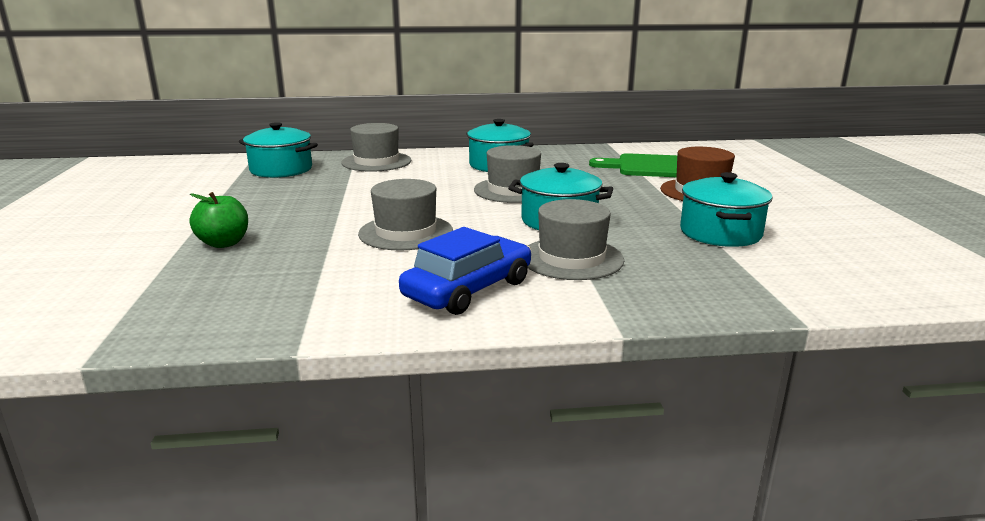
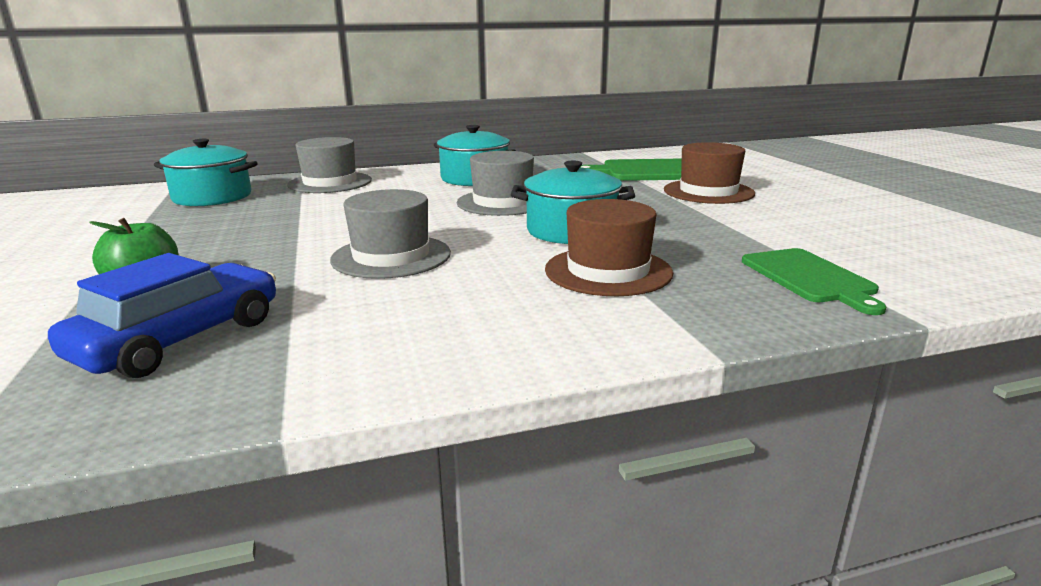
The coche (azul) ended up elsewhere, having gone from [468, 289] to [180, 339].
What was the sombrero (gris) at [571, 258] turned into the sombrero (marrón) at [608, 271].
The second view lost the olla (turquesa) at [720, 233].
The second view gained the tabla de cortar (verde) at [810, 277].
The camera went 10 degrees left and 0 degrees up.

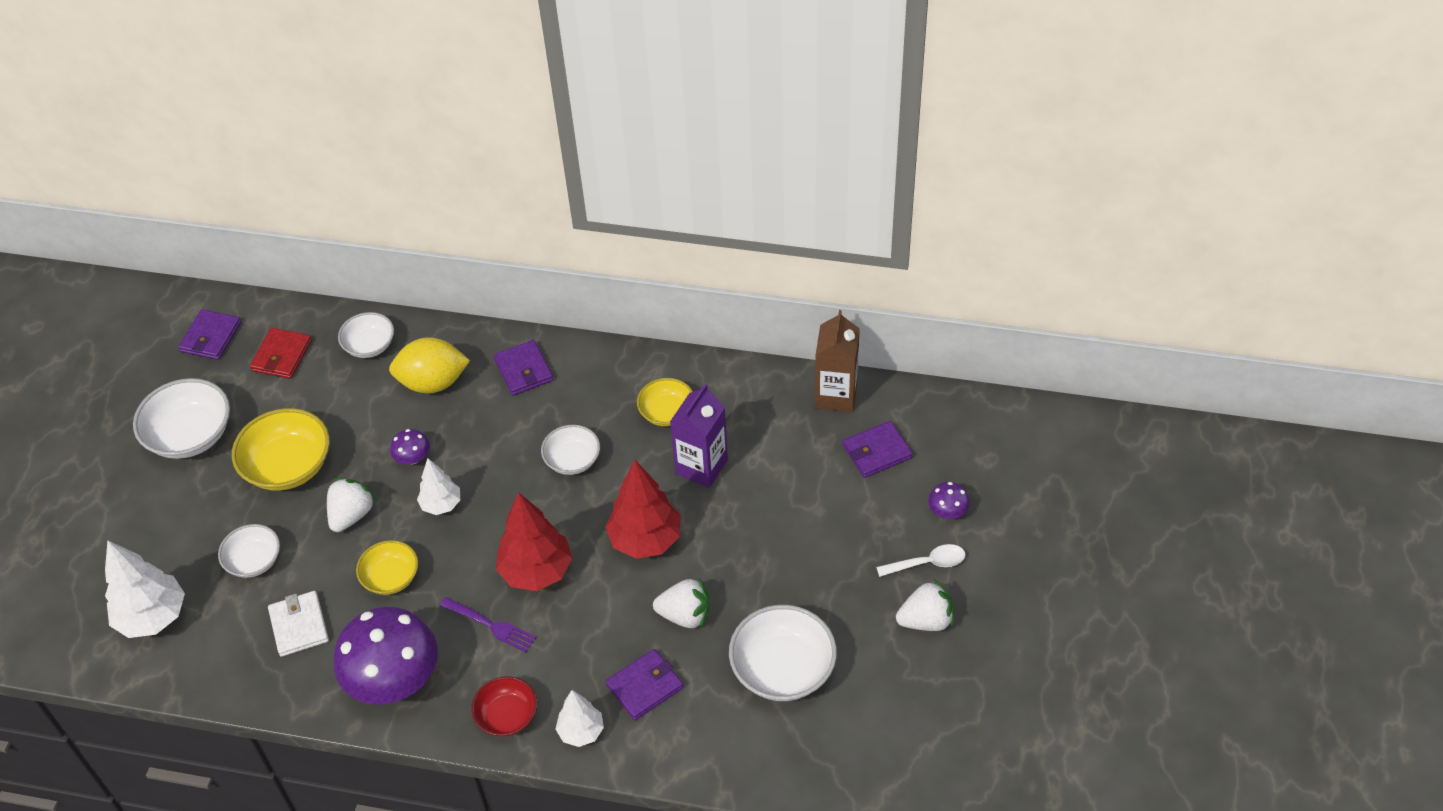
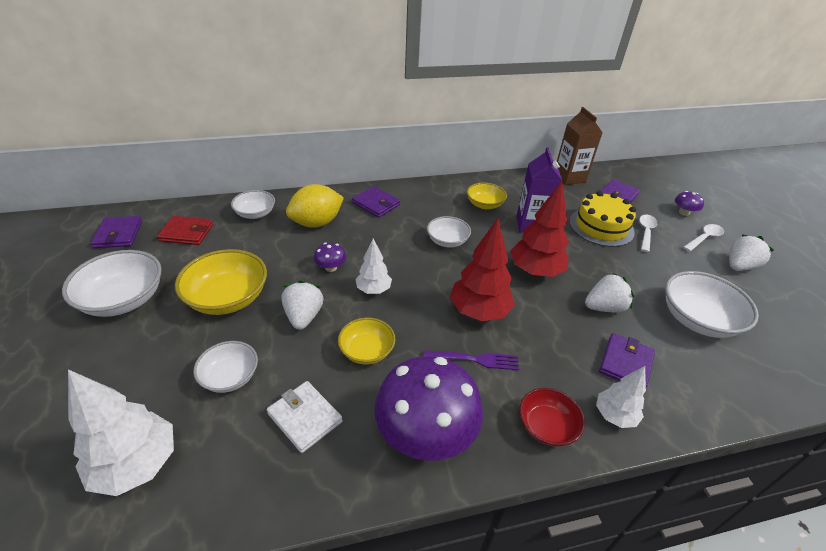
The cartera (rojo) at [282, 356] ended up facing another way, 75 degrees counterclockwise from before.
The second view gained the tarta (amarillo) at [601, 227].
The second view gained the cuchara (blanco) at [646, 232].
The camera went 30 degrees left and 10 degrees down.

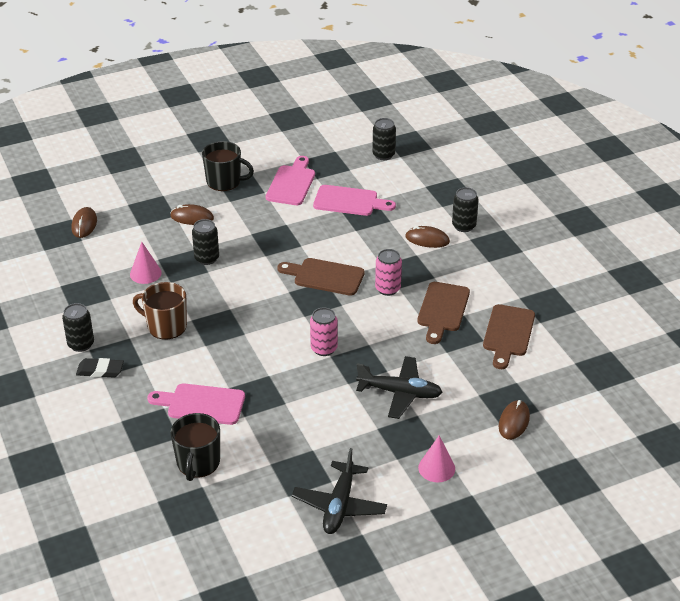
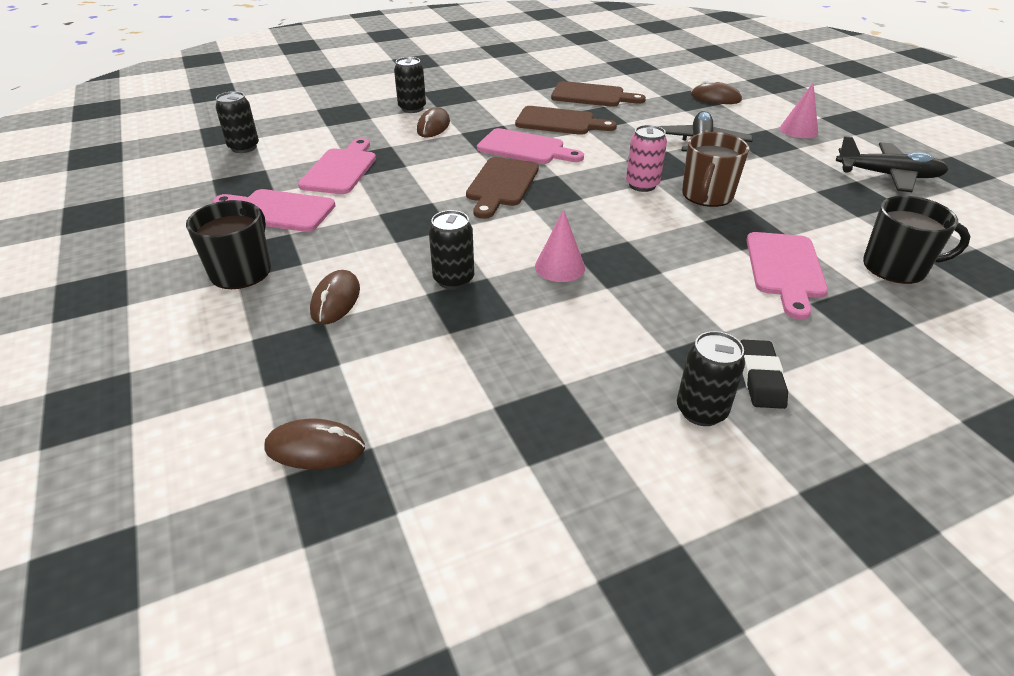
The cono (rosa) ended up elsewhere, having gone from [145, 273] to [560, 267].
The taza (marrón) ended up elsewhere, having gone from [166, 326] to [707, 195].
Where the lata (rosa) stood at [387, 289], the tabla de cortar (rosa) came to stand at [525, 148].
The camera went 90 degrees left and 0 degrees up.

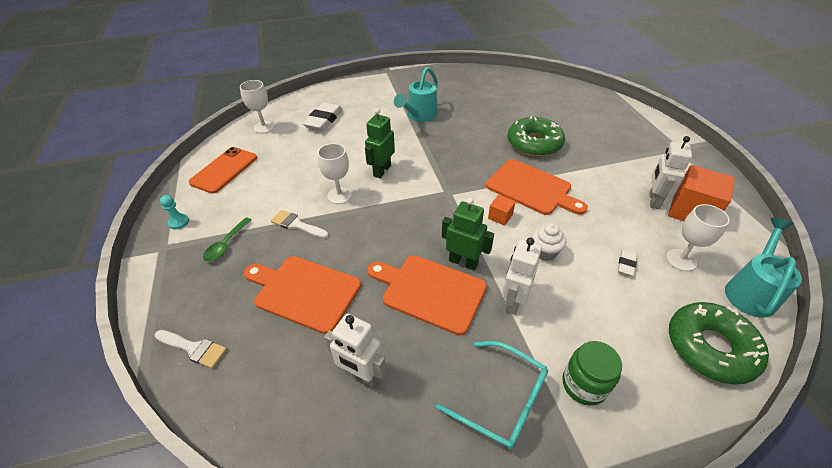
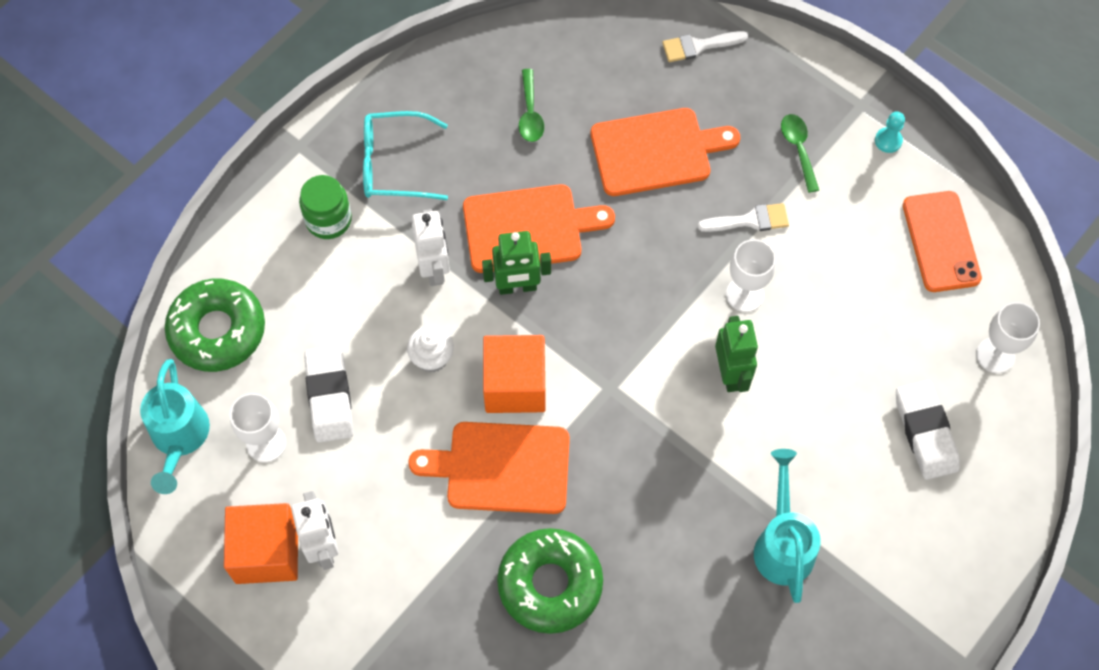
Where the robot (blanco) stood at [361, 375], the cuchara (verde) came to stand at [530, 113].
The size of the cubo (naranja) at [500, 216] changed by a factor of 2.09.
The size of the goma de borrar (blanco) at [626, 264] changed by a factor of 1.95.
The camera went 145 degrees right and 20 degrees up.

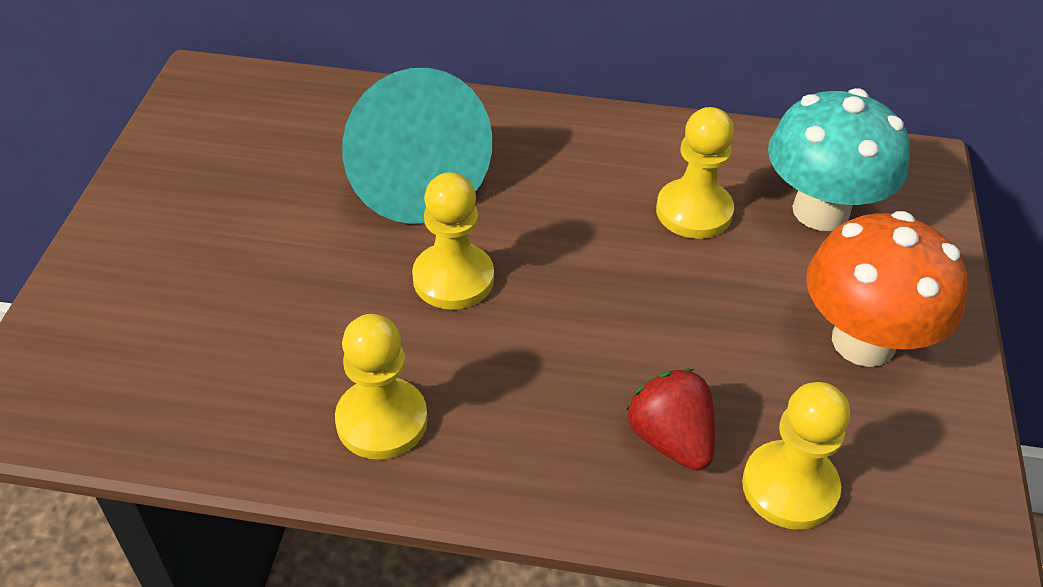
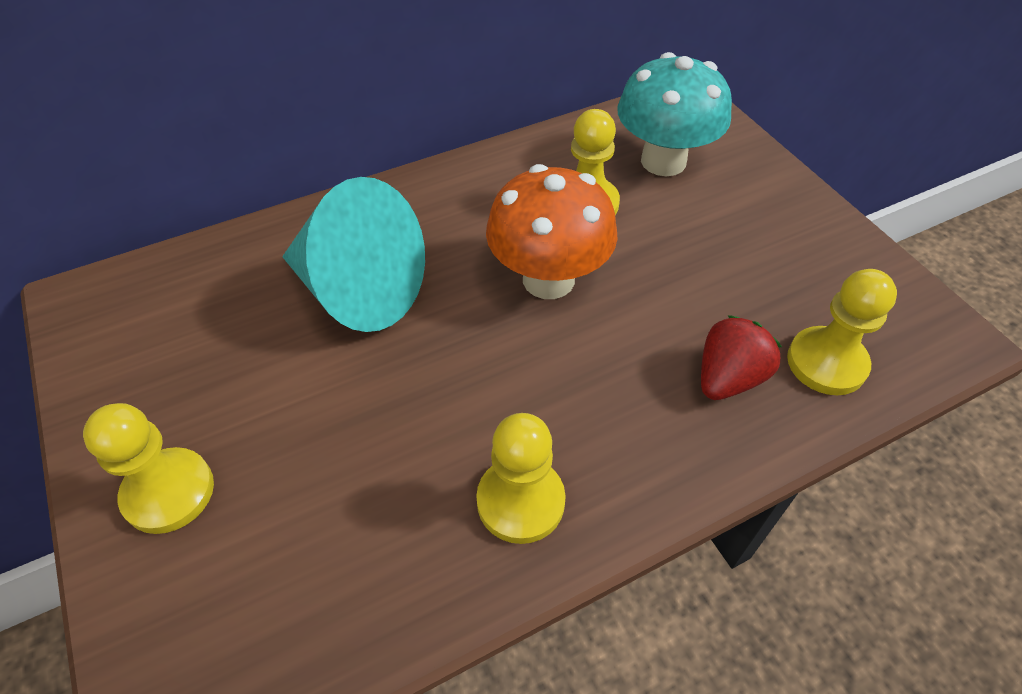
The peón (amarillo) ended up elsewhere, having gone from [453, 279] to [169, 492].
The fresa (rojo) at [670, 439] ended up facing another way, 105 degrees clockwise from before.
The seta (naranja) ended up elsewhere, having gone from [863, 342] to [548, 279].
The camera went 35 degrees left and 5 degrees up.

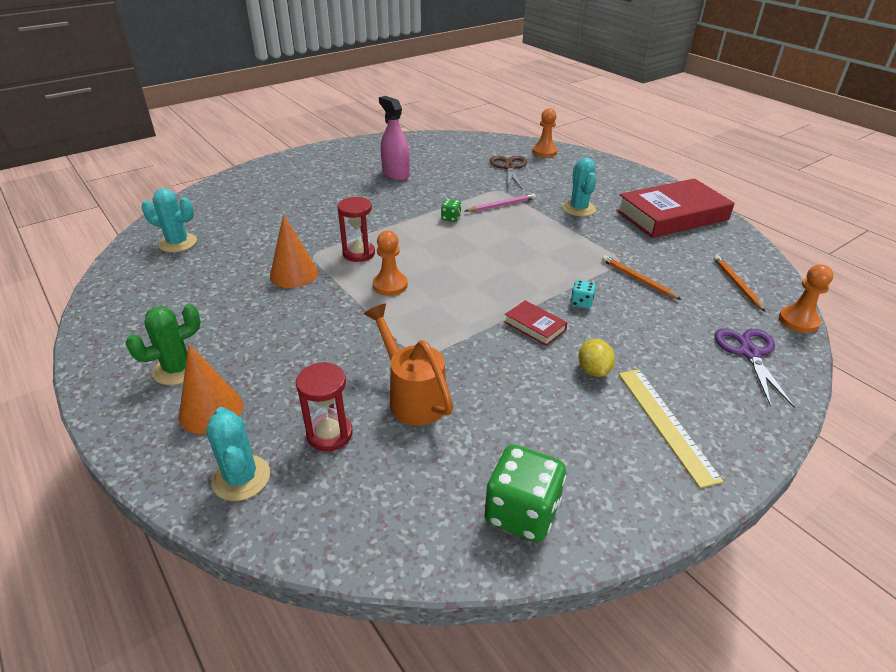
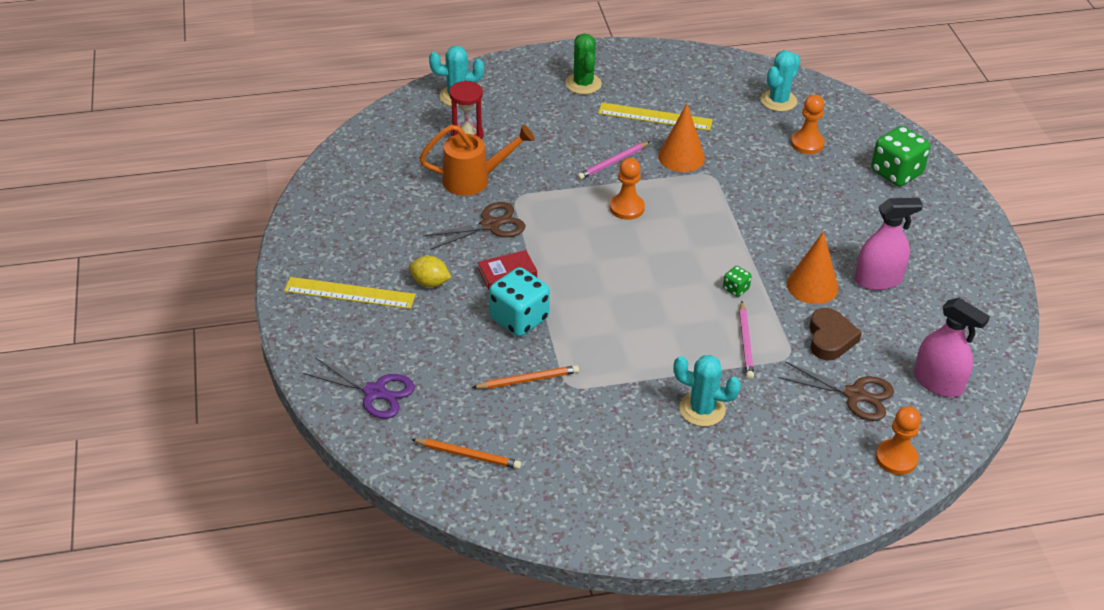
The cono (naranja) ended up elsewhere, having gone from [211, 410] to [812, 286].
The second view lost the reloj de arena (rojo) at [359, 253].
The dado (verde) ended up elsewhere, having gone from [522, 512] to [896, 173].
The size of the dado (turquesa) at [581, 303] changed by a factor of 2.14.
The second view lost the libro (rojo) at [672, 215].
The peón (naranja) ended up elsewhere, having gone from [798, 321] to [807, 143].
The second view gained the tijeras (marrón) at [490, 225].
The second view gained the lápiz (rosa) at [613, 162].
The second view gained the regla (amarillo) at [655, 117].
The second view gained the corazón (marrón) at [830, 338].
The second view gained the pulverizador (rosa) at [938, 383].
The camera went 115 degrees right and 5 degrees up.

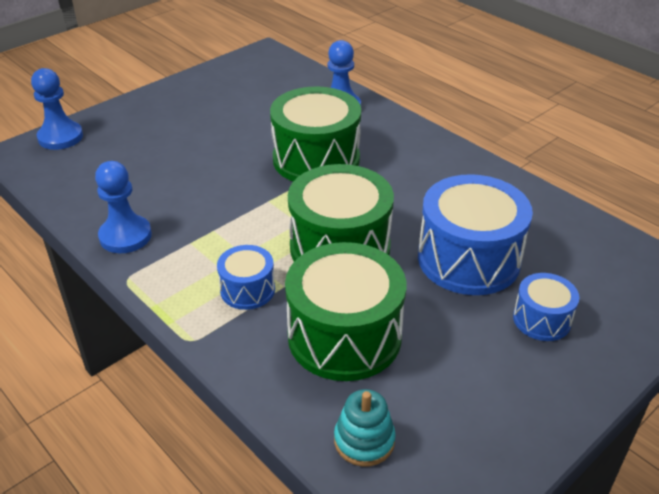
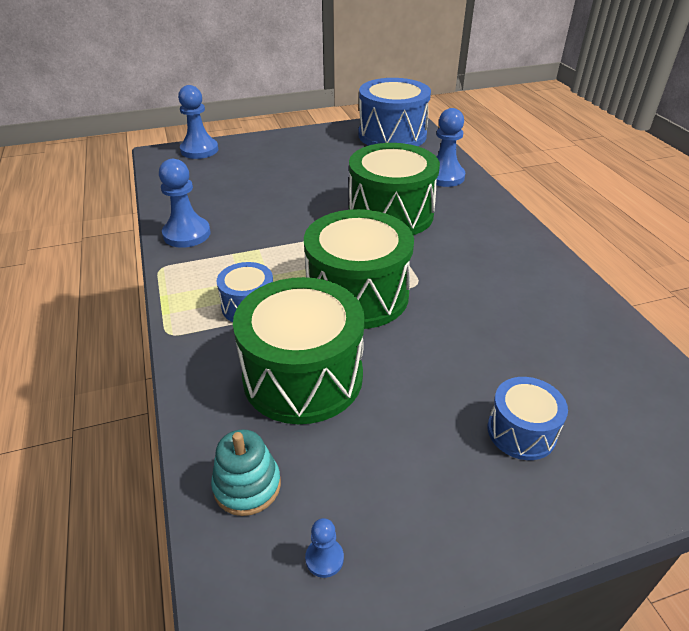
The tambor (azul) ended up elsewhere, having gone from [468, 259] to [392, 135].
The second view gained the peón (azul) at [324, 558].
The camera went 25 degrees right and 0 degrees up.

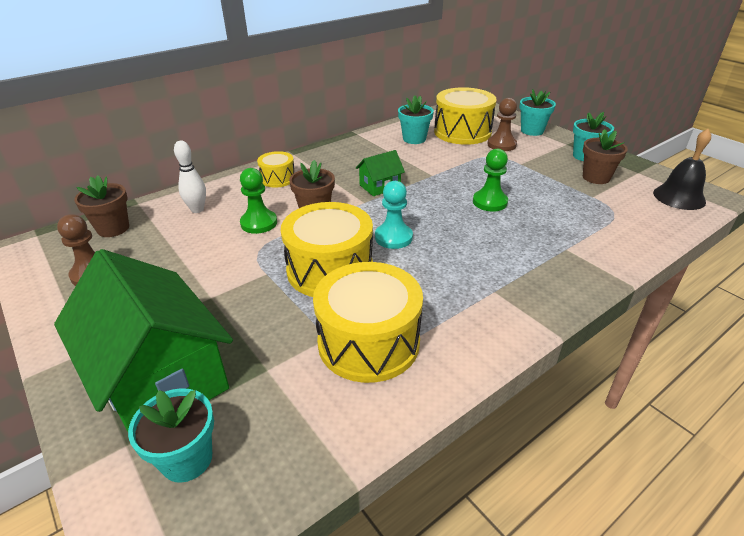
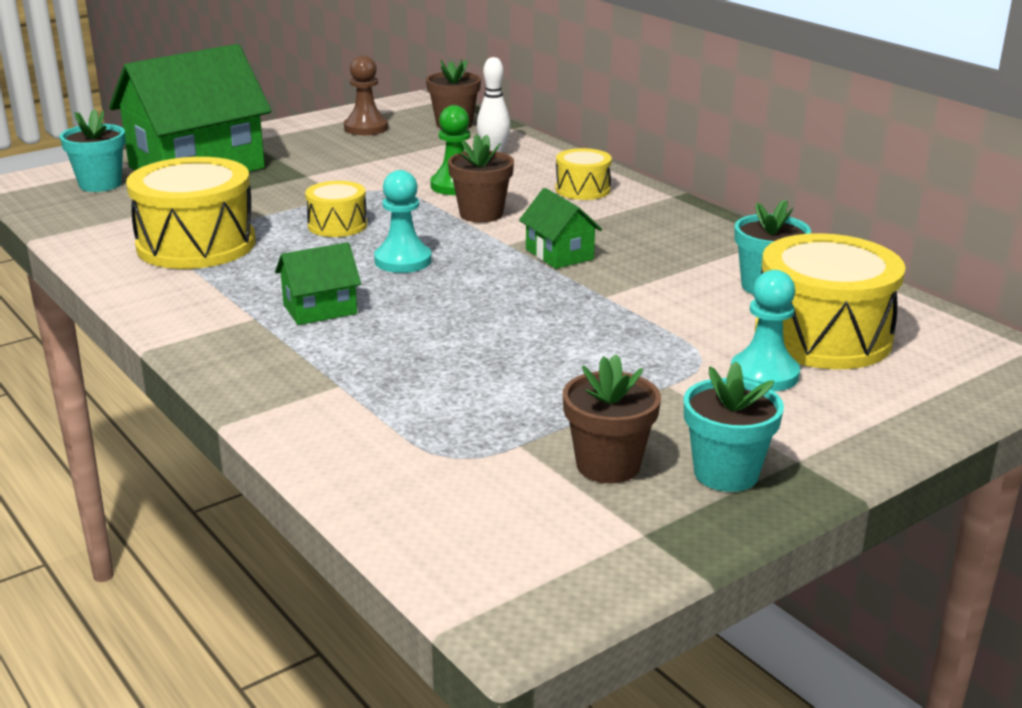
The size of the tambor (amarillo) at [330, 270] changed by a factor of 0.52.
The second view lost the peón (verde) at [490, 202].
What was the peón (marrón) at [501, 145] turned into the peón (turquesa) at [764, 374].
The second view lost the maceta (turquesa) at [532, 131].
The second view lost the campana (negro) at [679, 197].
The second view gained the casa (verde) at [320, 309].
The camera went 90 degrees right and 10 degrees down.

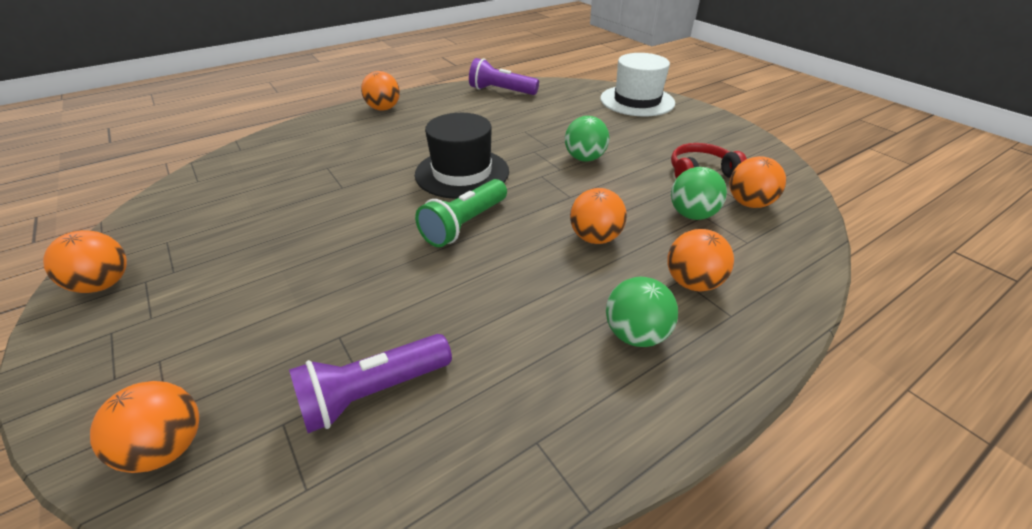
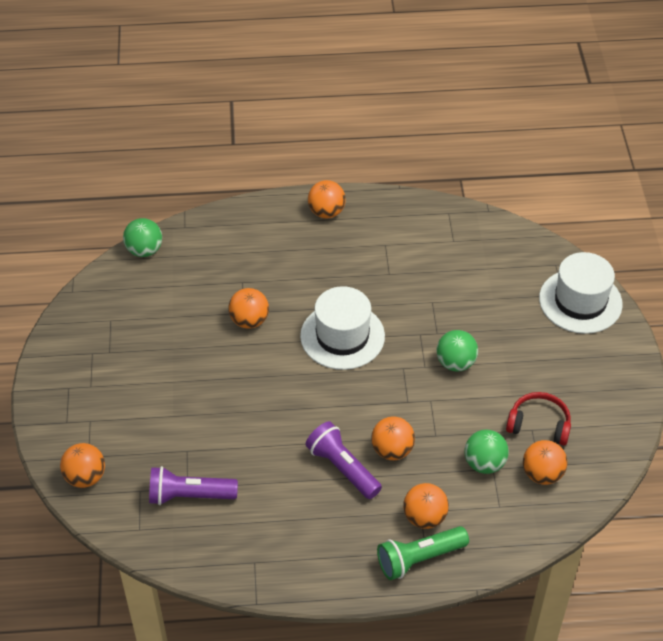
The pelota (naranja) ended up elsewhere, having gone from [104, 284] to [249, 321].
What was the sombrero (negro) at [462, 173] turned into the sombrero (blanco) at [342, 336].
The lámpara de mano (verde) ended up elsewhere, having gone from [464, 224] to [419, 559].
The lámpara de mano (morado) ended up elsewhere, having gone from [501, 91] to [342, 468].
The pelota (verde) ended up elsewhere, having gone from [635, 334] to [144, 250].
The camera went 30 degrees right and 10 degrees up.

